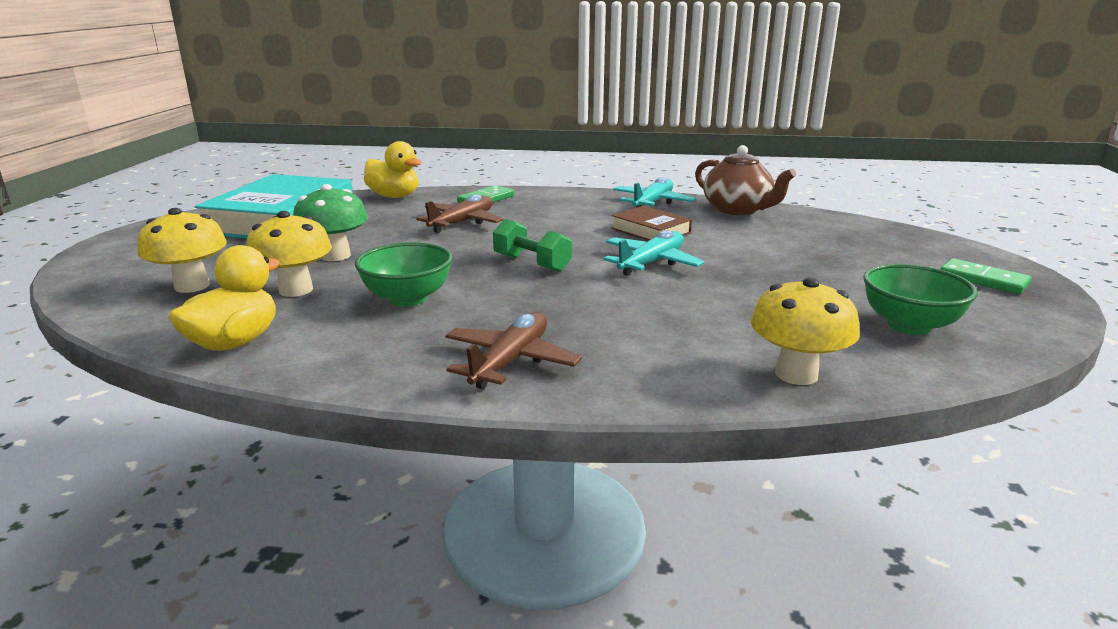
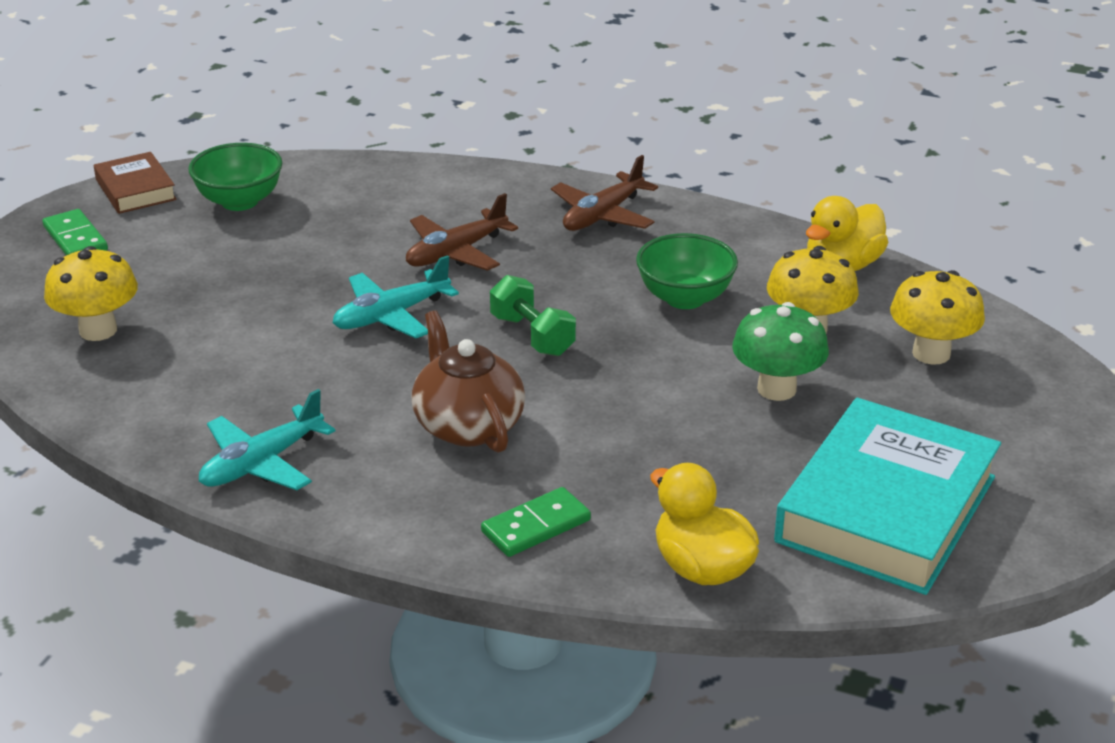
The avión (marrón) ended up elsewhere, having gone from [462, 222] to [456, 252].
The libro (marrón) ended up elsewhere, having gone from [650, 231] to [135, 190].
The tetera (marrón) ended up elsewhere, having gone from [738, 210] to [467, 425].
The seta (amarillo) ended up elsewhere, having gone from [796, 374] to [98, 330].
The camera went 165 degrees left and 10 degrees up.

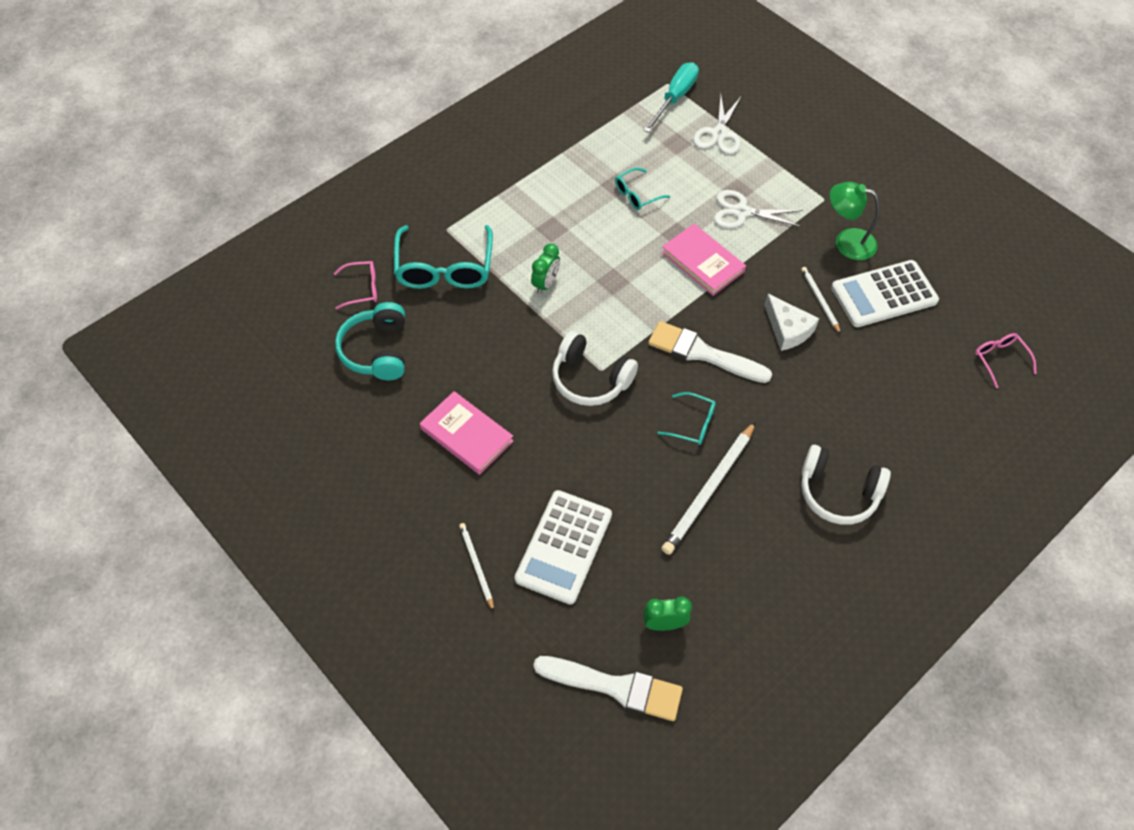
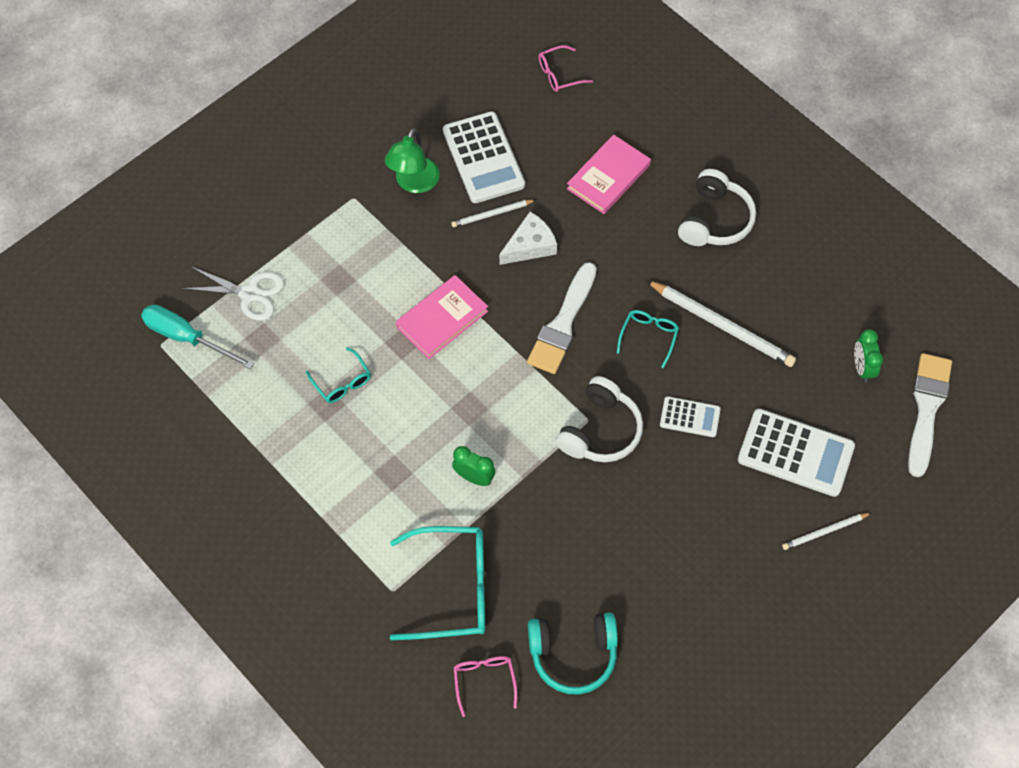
The libro (rosa) ended up elsewhere, having gone from [466, 435] to [608, 177].
The second view lost the tijeras (blanco) at [741, 212].
The second view gained the calculadora (blanco) at [690, 417].
The camera went 90 degrees left and 5 degrees up.

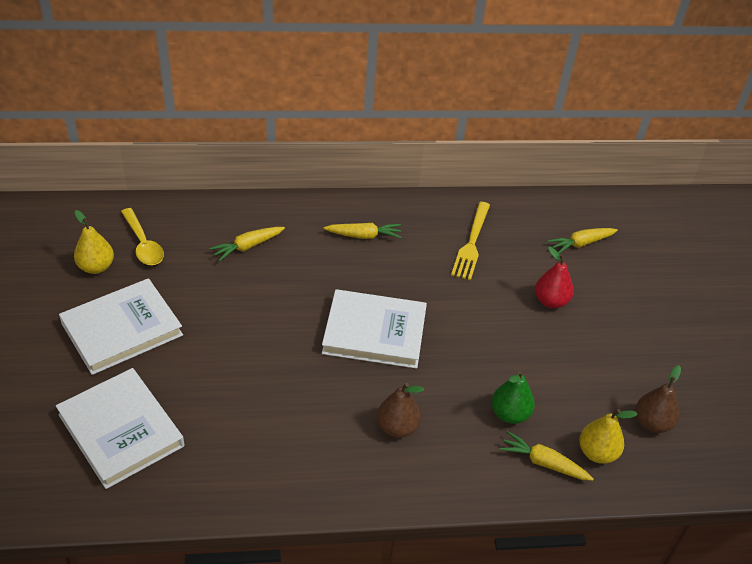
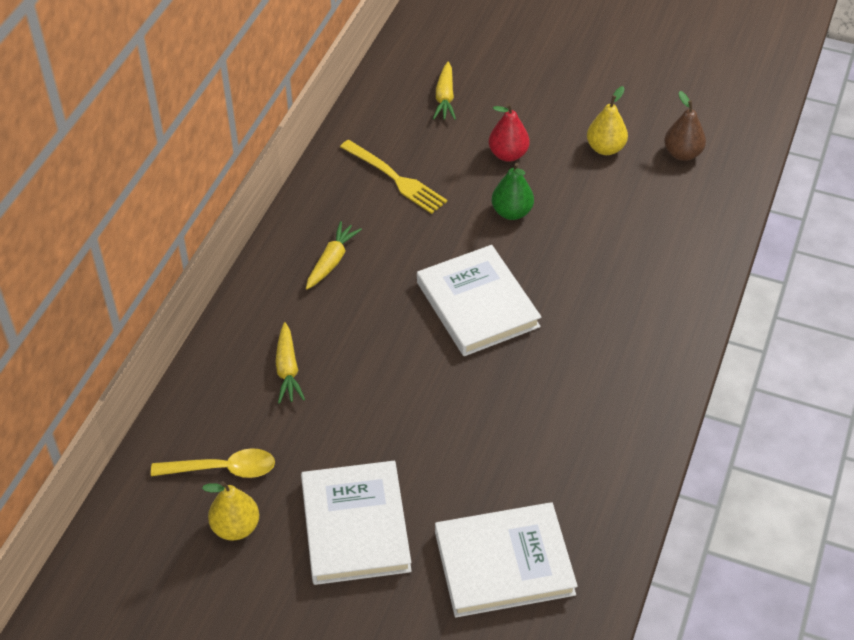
The libro (blanco) at [374, 332] ended up facing another way, 60 degrees counterclockwise from before.
The second view lost the pera (marrón) at [397, 427].
The pera (verde) ended up elsewhere, having gone from [509, 414] to [511, 212].
The second view lost the zanahoria (amarillo) at [543, 462].
The pera (amarillo) ended up elsewhere, having gone from [597, 453] to [605, 148].
The camera went 60 degrees left and 5 degrees up.

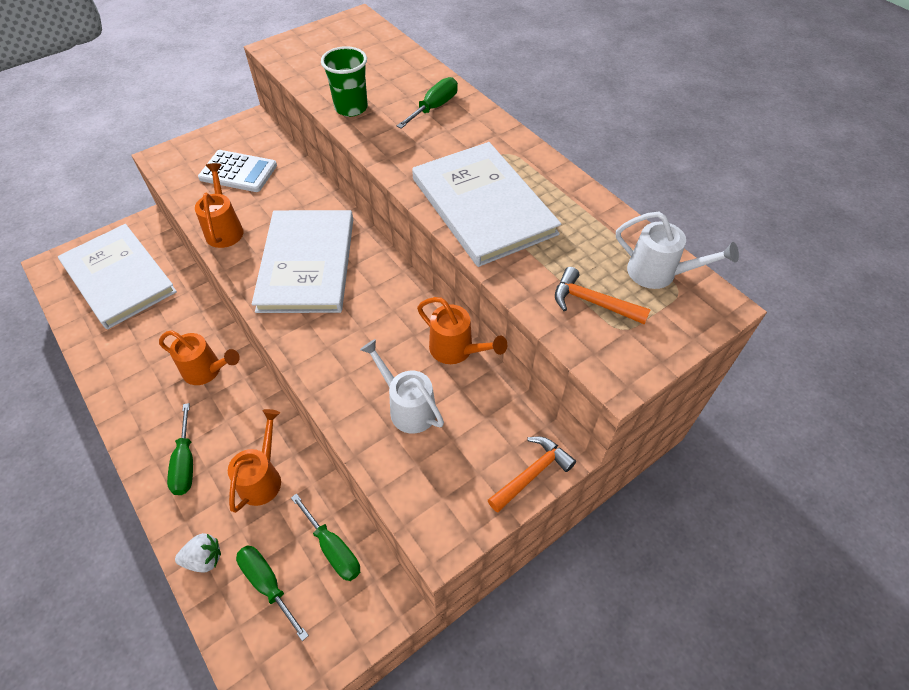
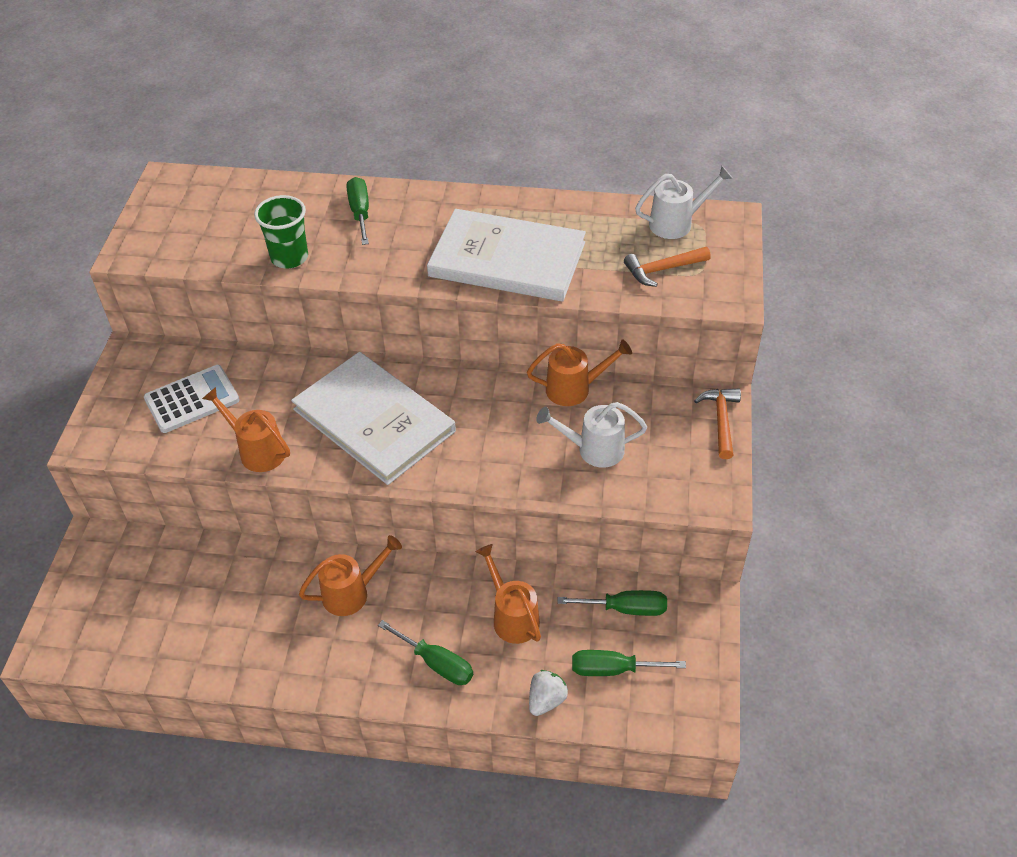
The second view lost the libro (blanco) at [119, 278].
The camera went 45 degrees left and 5 degrees down.

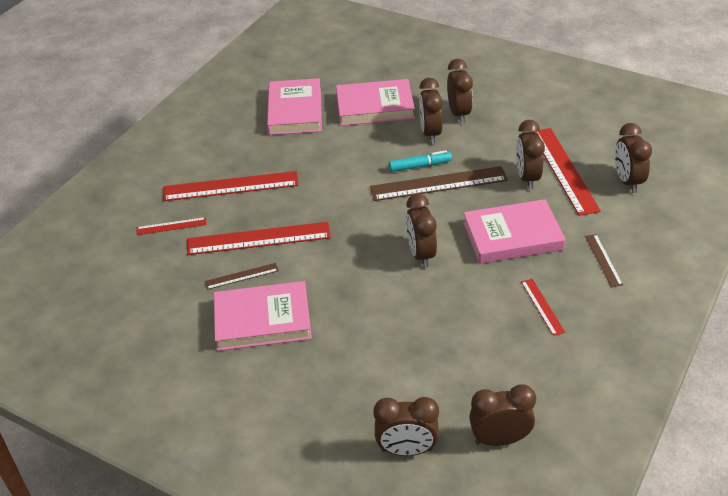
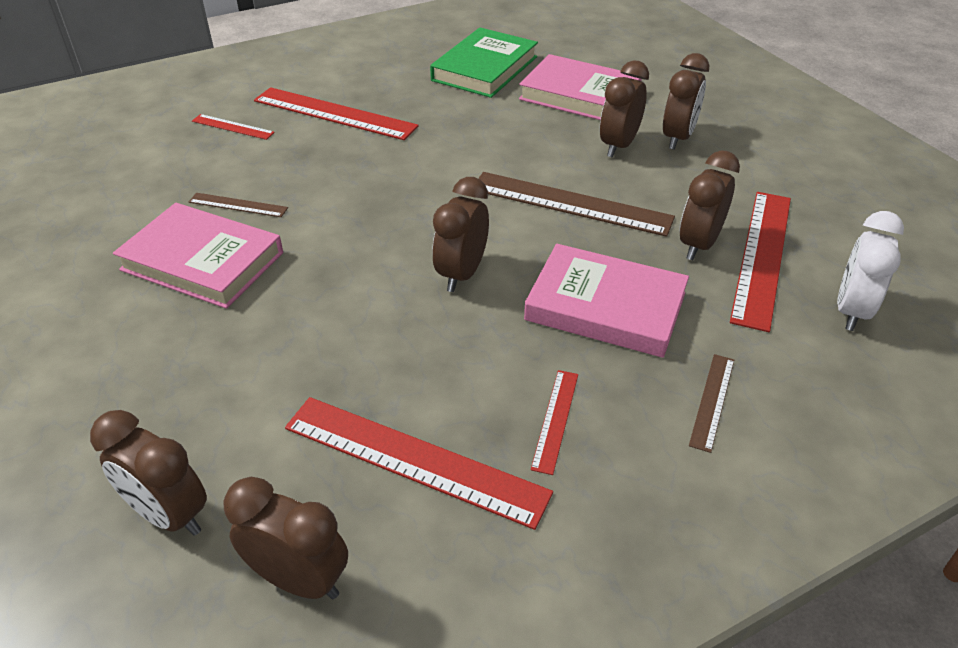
The regla (rojo) ended up elsewhere, having gone from [258, 239] to [414, 460].
What was the libro (rosa) at [295, 111] turned into the libro (verde) at [484, 68].
The second view lost the rotulador (turquesa) at [420, 166].
What was the despertador (marrón) at [627, 181] turned into the despertador (blanco) at [851, 311].
The camera went 30 degrees right and 0 degrees up.

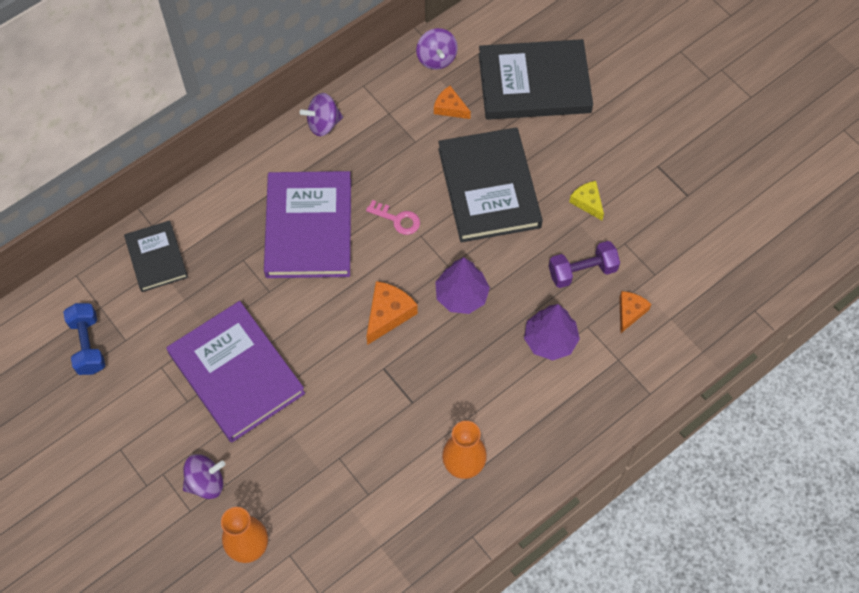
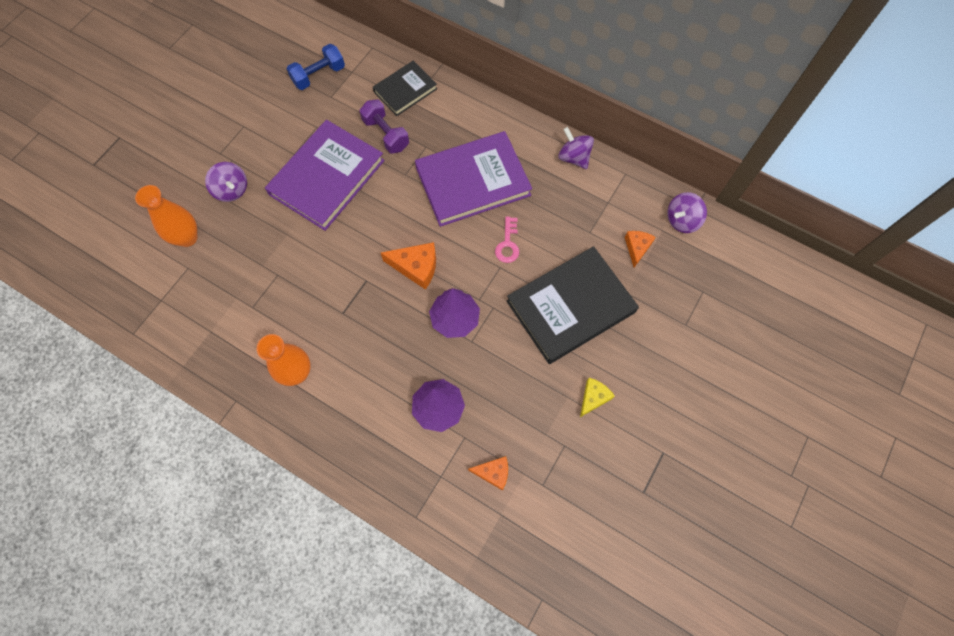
The second view lost the libro (negro) at [534, 83].
The mancuerna (morado) ended up elsewhere, having gone from [582, 271] to [386, 134].
The camera went 70 degrees right and 5 degrees up.

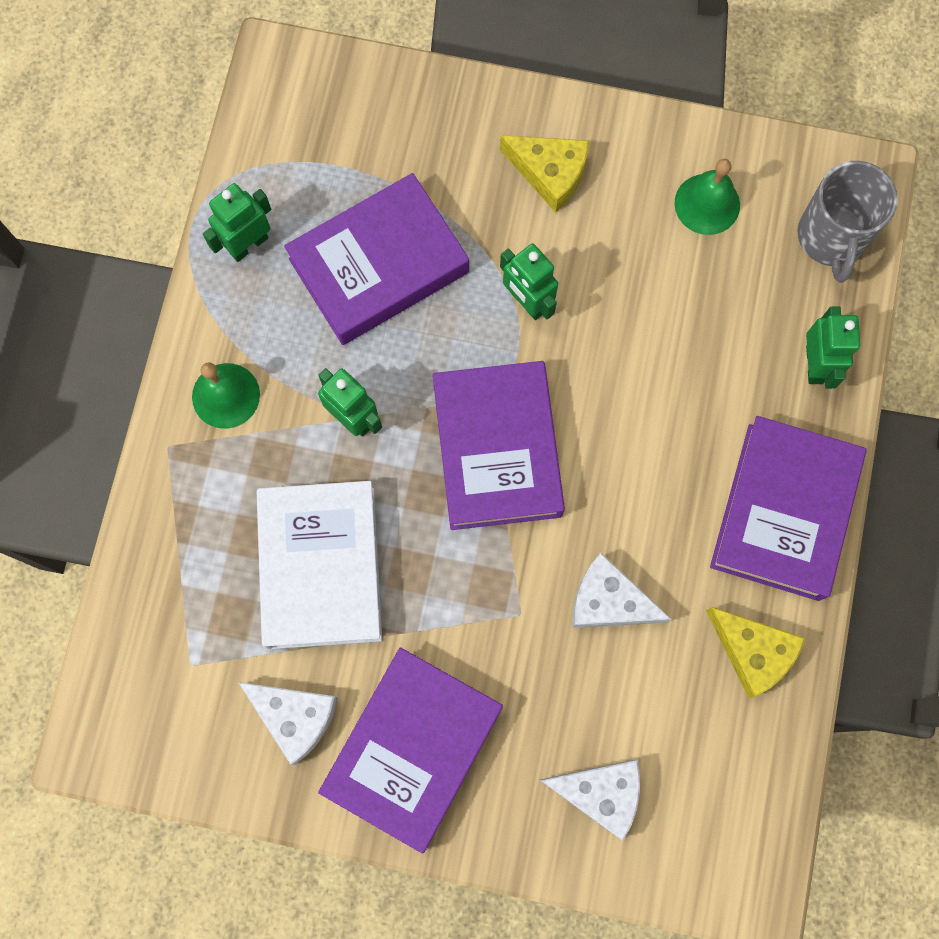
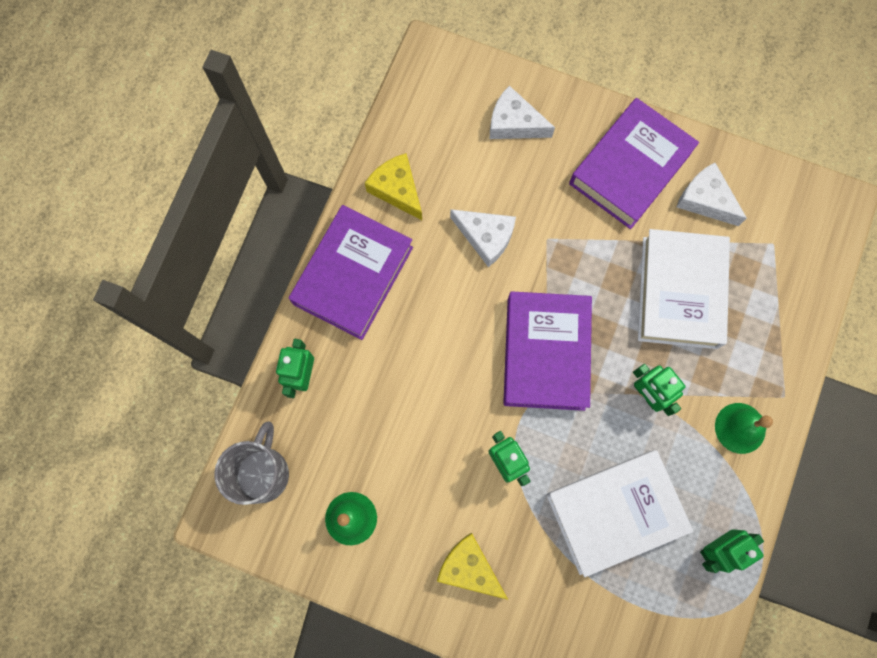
What was the libro (morado) at [379, 265] turned into the libro (blanco) at [615, 512].
The camera went 170 degrees left and 0 degrees up.

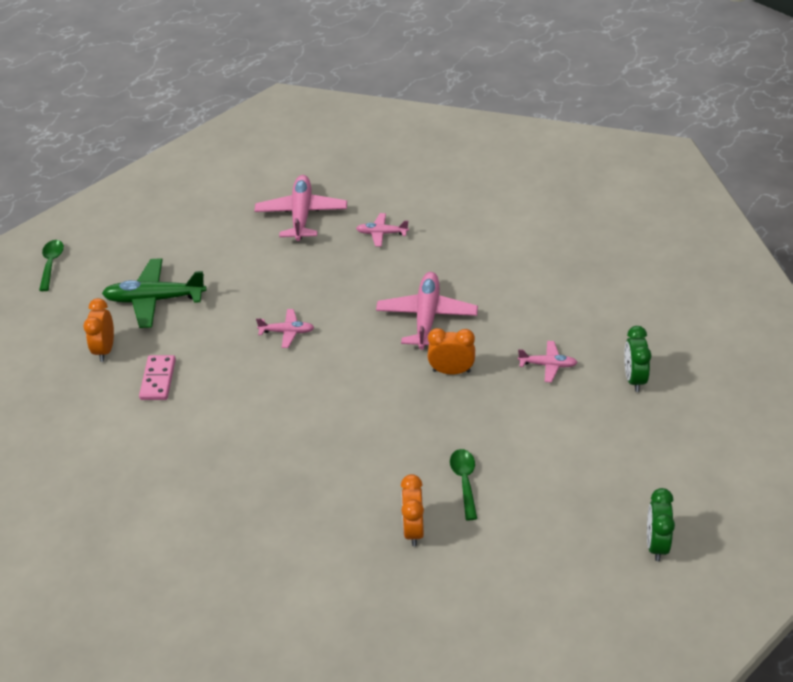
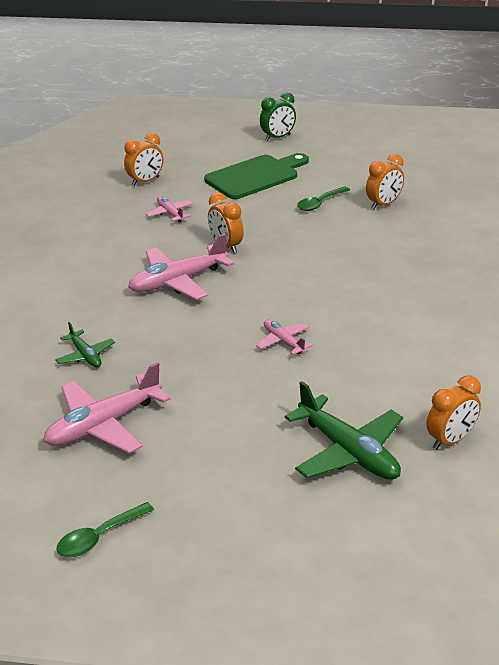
The cuchara (verde) ended up elsewhere, having gone from [51, 264] to [99, 537].
The second view lost the ficha de dominó (rosa) at [158, 379].
What was the avión (rosa) at [381, 233] turned into the avión (verde) at [85, 355].
What was the despertador (verde) at [634, 378] turned into the despertador (naranja) at [145, 181].
The second view gained the tabla de cortar (verde) at [255, 176].
The camera went 130 degrees left and 10 degrees down.

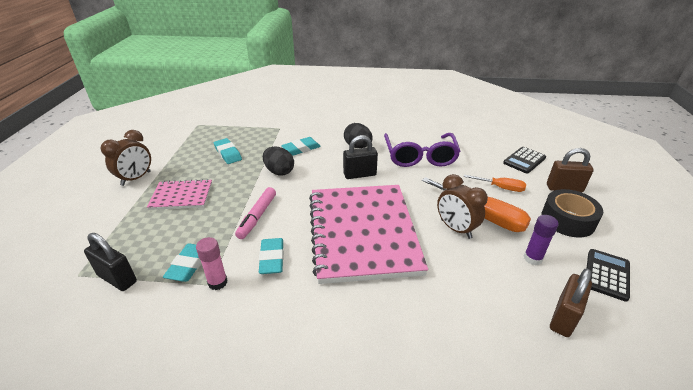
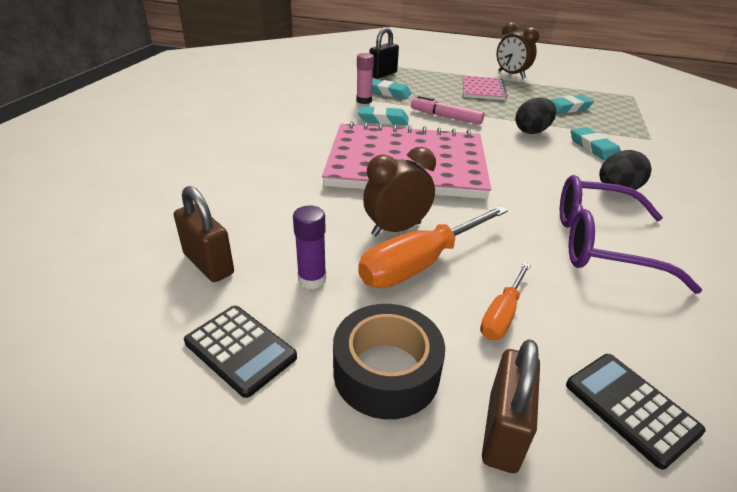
The second view lost the candado (negro) at [359, 174].
The camera went 100 degrees right and 0 degrees up.

